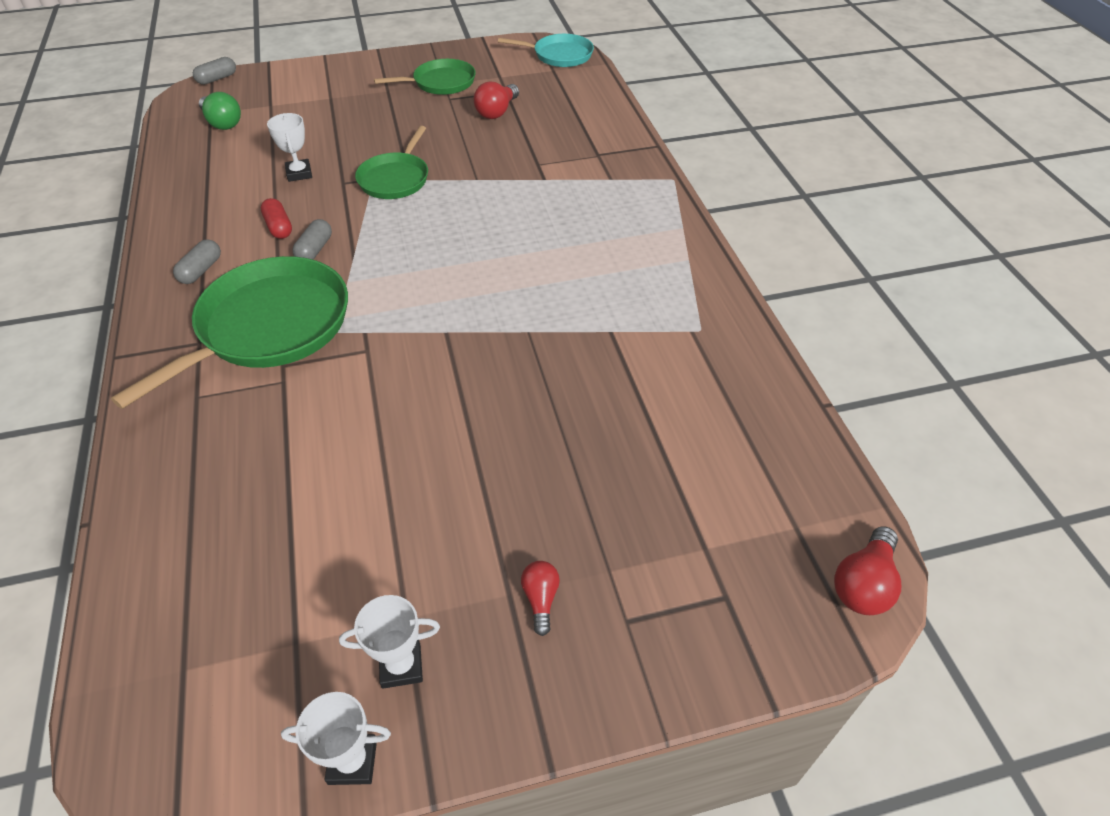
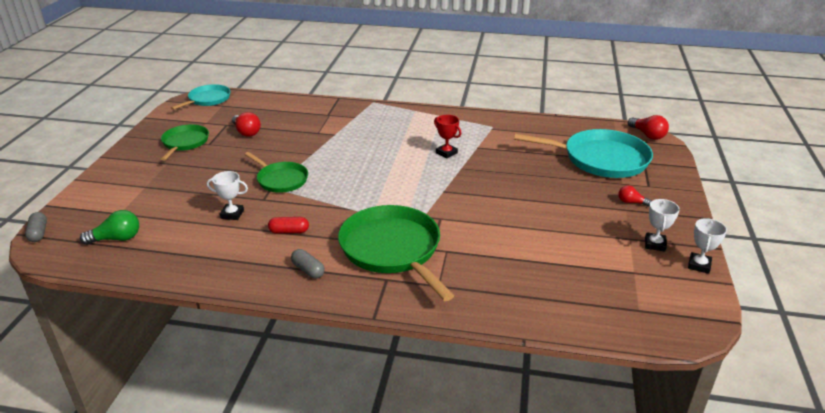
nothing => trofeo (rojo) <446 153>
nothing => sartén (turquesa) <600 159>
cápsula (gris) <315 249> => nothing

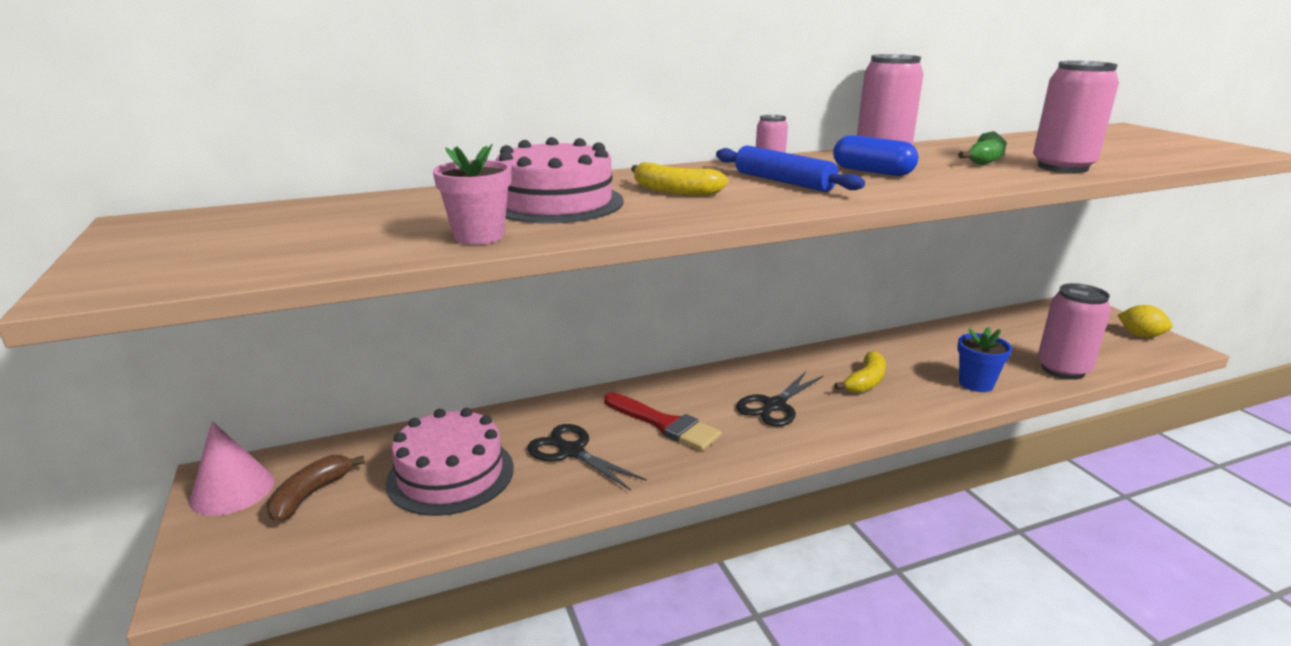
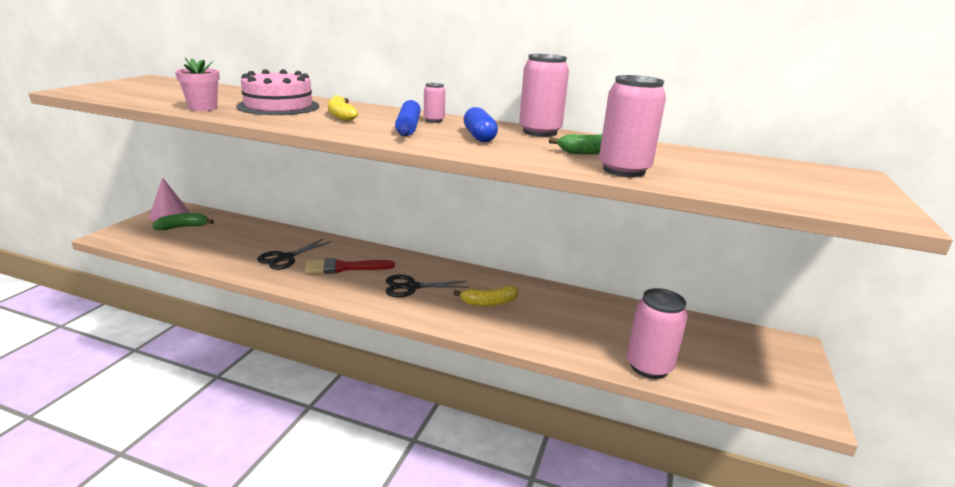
plátano (marrón) <310 495> => plátano (verde) <183 227>
tijeras (negro) <571 451> => tijeras (negro) <285 258>, 135 degrees counterclockwise
pincel (rojo) <664 424> => pincel (rojo) <344 267>, 90 degrees clockwise
tarta (rosa) <450 474> => nothing
maceta (azul) <976 384> => nothing
limón (amarillo) <1140 335> => nothing

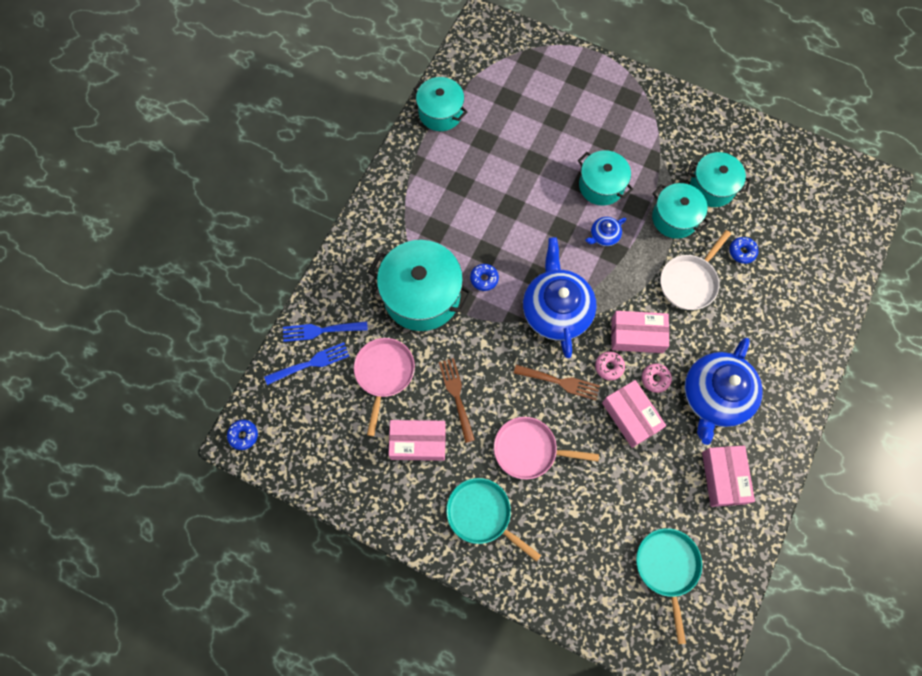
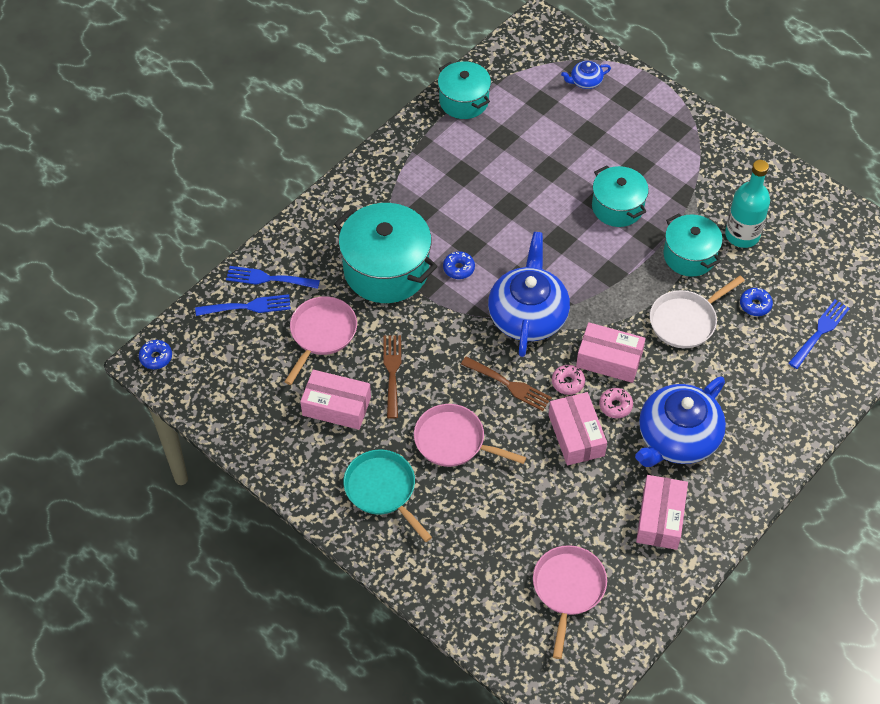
sartén (turquesa) <667 567> => sartén (rosa) <568 589>
tetera (azul) <604 235> => tetera (azul) <585 81>, moved
olla (turquesa) <712 187> => botella (turquesa) <742 235>
nothing => tenedor (azul) <820 332>

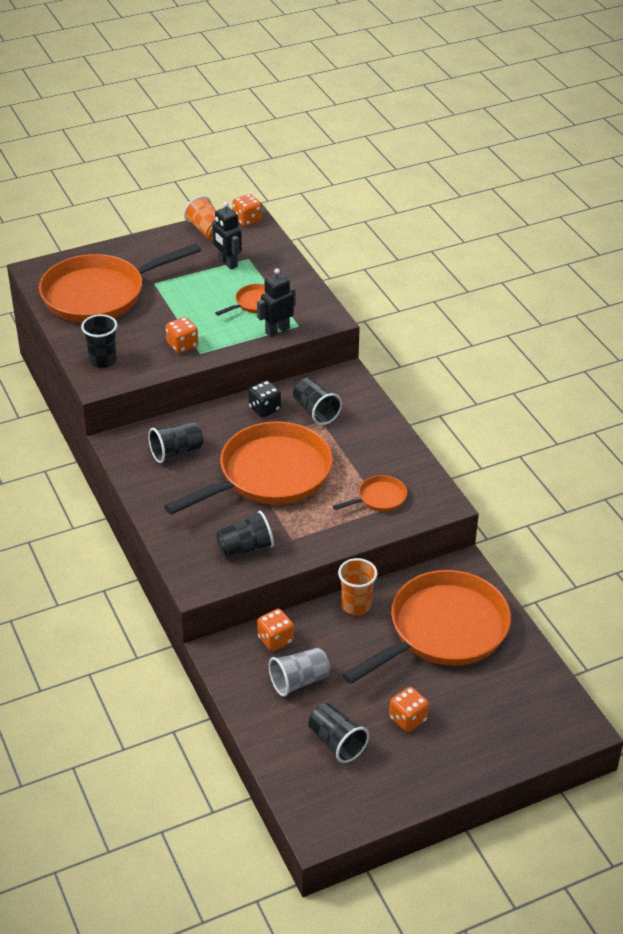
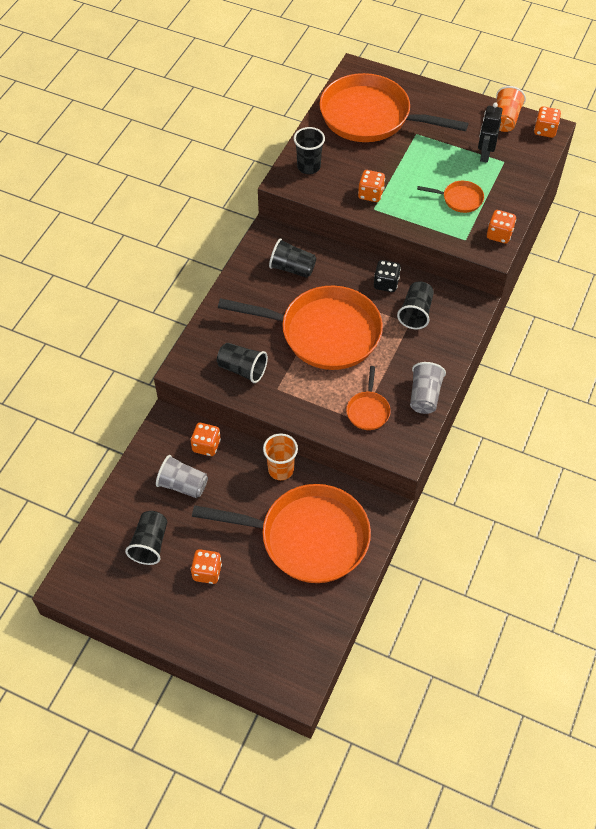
sartén (naranja) <379 498> => sartén (naranja) <368 410>, 75 degrees clockwise
nothing => vaso (gris) <424 396>
nothing => dado (naranja) <499 234>
robot (negro) <277 330> => nothing

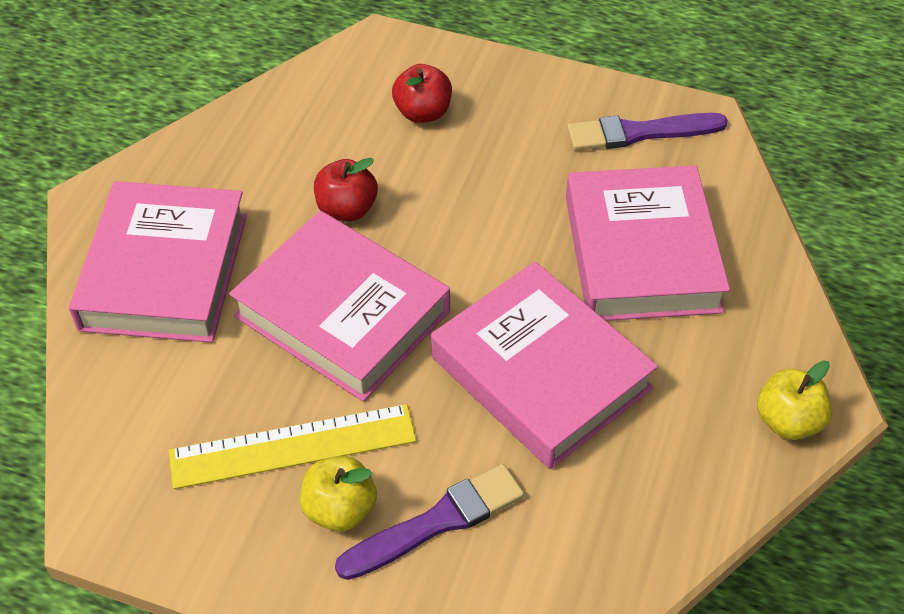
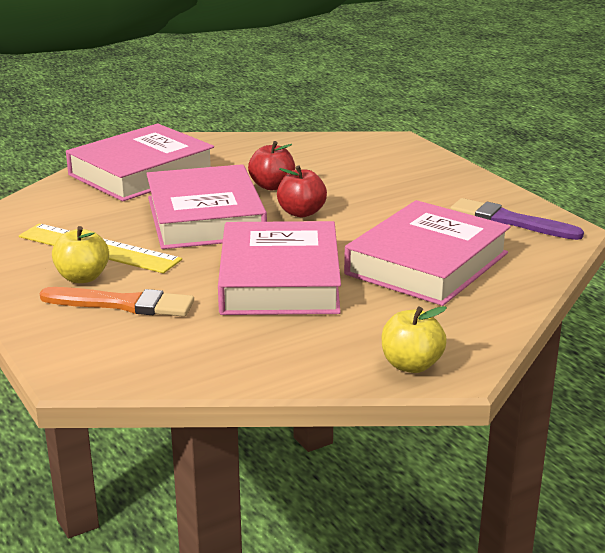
pincel (morado) <436 522> => pincel (naranja) <122 304>
manzana (rojo) <423 113> => manzana (rojo) <301 213>, moved

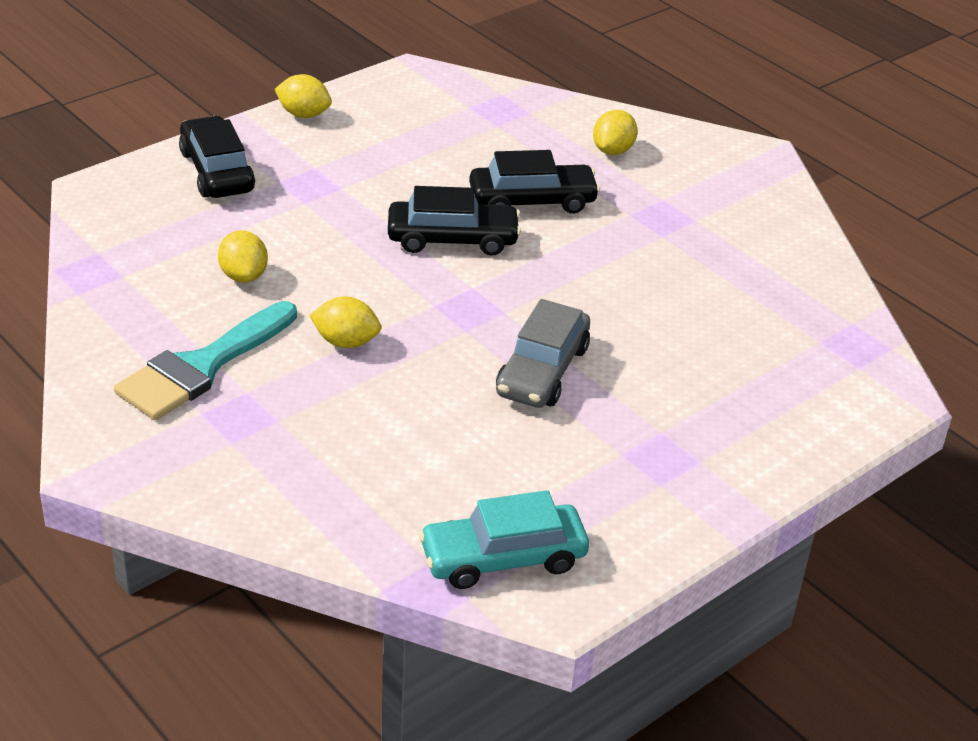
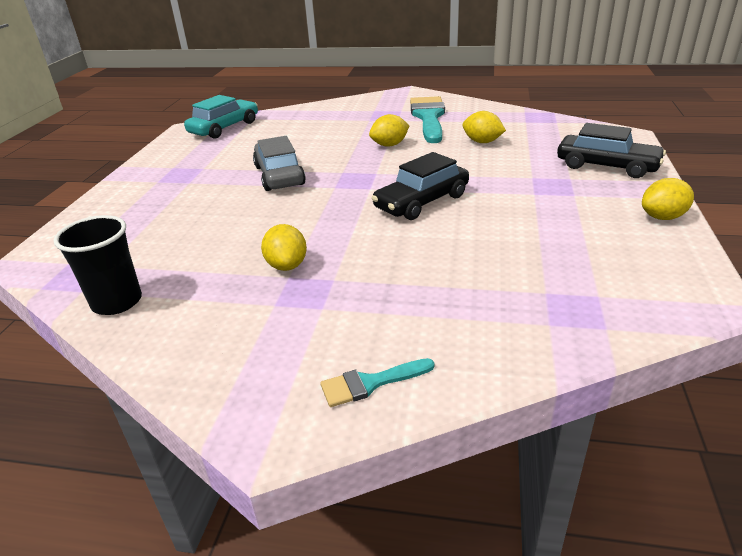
nothing => vaso (negro) <117 302>
limón (amarillo) <612 151> => limón (amarillo) <287 265>, moved
nothing => pincel (turquesa) <370 383>
coche (negro) <532 201> => nothing

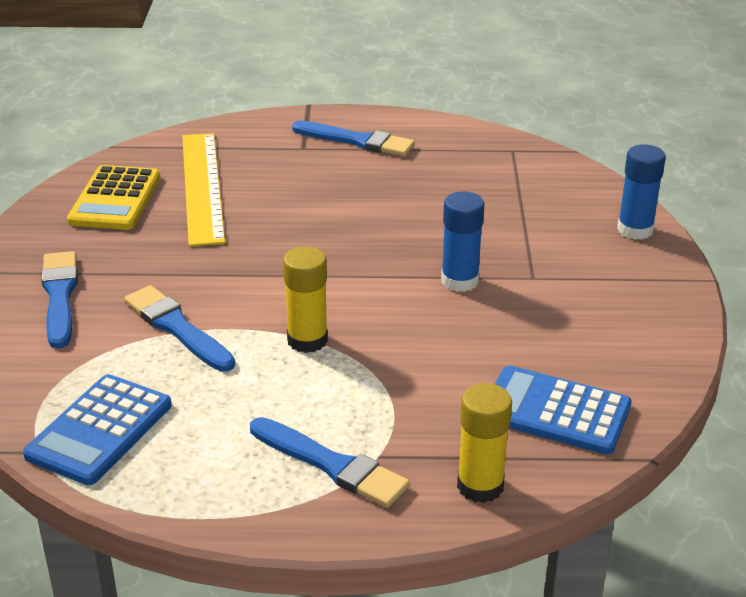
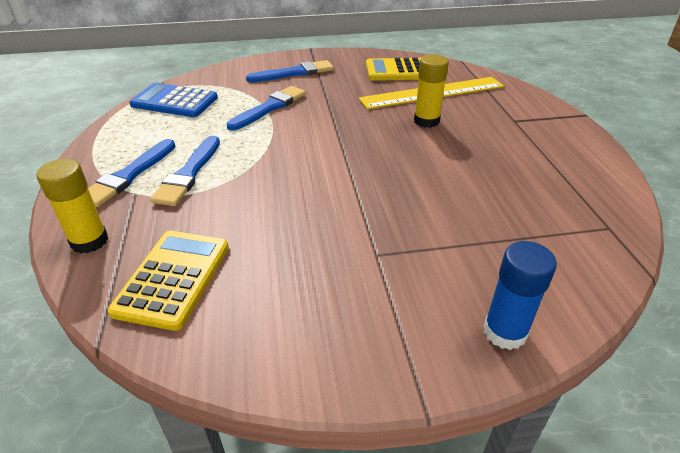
calculadora (azul) <556 411> => calculadora (amarillo) <173 278>
pincel (azul) <357 141> => pincel (azul) <189 174>, moved
barra de pegamento (amarillo) <307 340> => barra de pegamento (amarillo) <426 121>, moved
barra de pegamento (azul) <459 281> => nothing

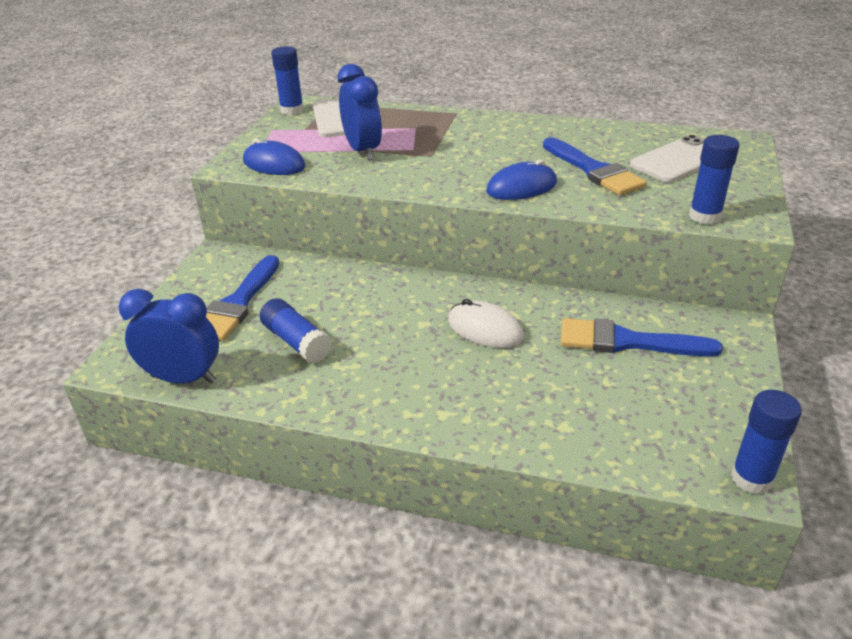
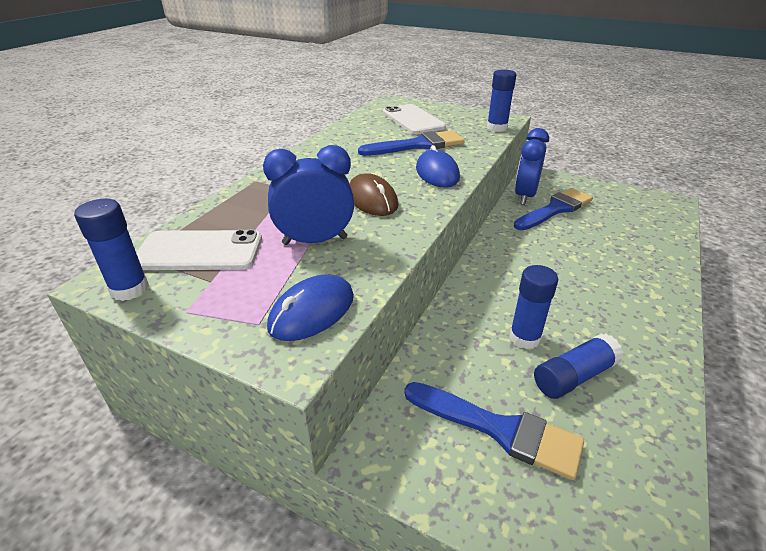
nothing => ratón (marrón) <372 199>
barra de pegamento (azul) <751 478> => barra de pegamento (azul) <524 338>, moved
pincel (azul) <626 342> => pincel (azul) <555 209>, 150 degrees counterclockwise
despertador (azul) <183 379> => despertador (azul) <525 196>, moved
ratón (blanco) <485 329> => nothing

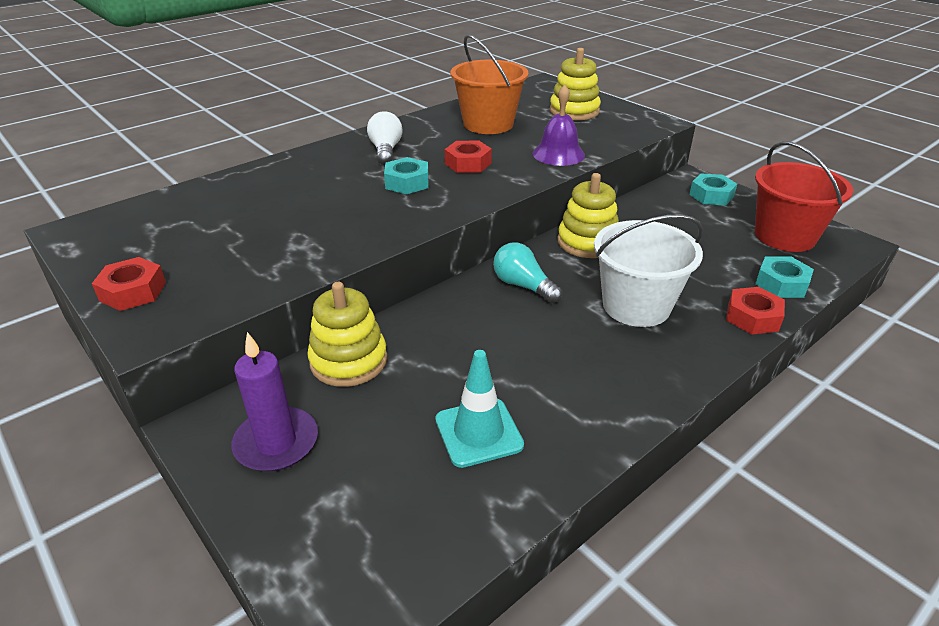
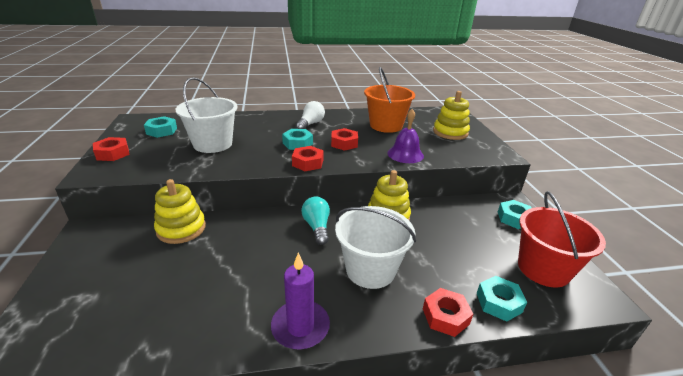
nothing => tuerca (turquesa) <161 131>
nothing => balde (blanco) <213 144>
vela (morado) <276 442> => vela (morado) <300 327>, moved
nothing => tuerca (rojo) <307 163>
cono de tráfico (turquesa) <478 432> => nothing

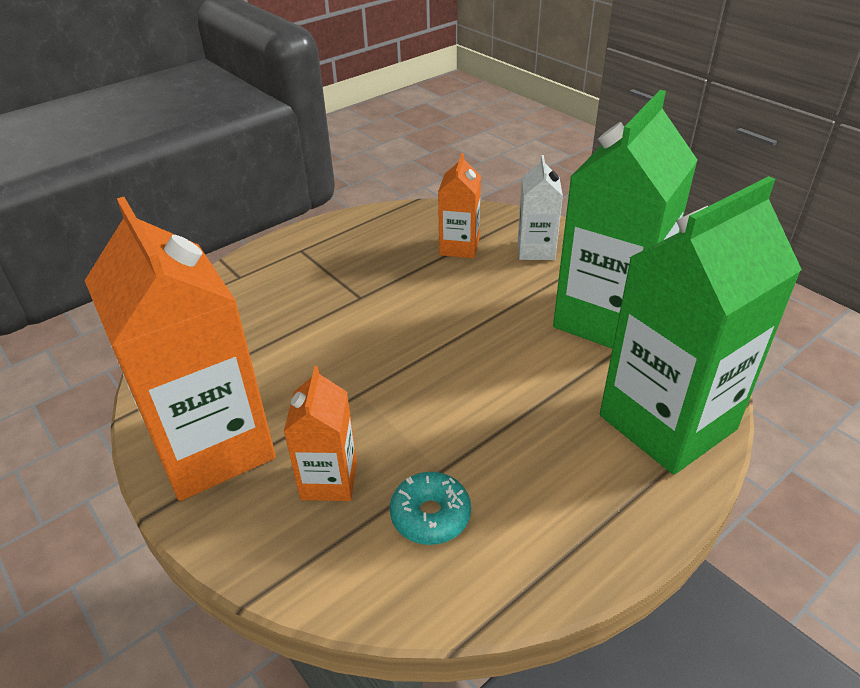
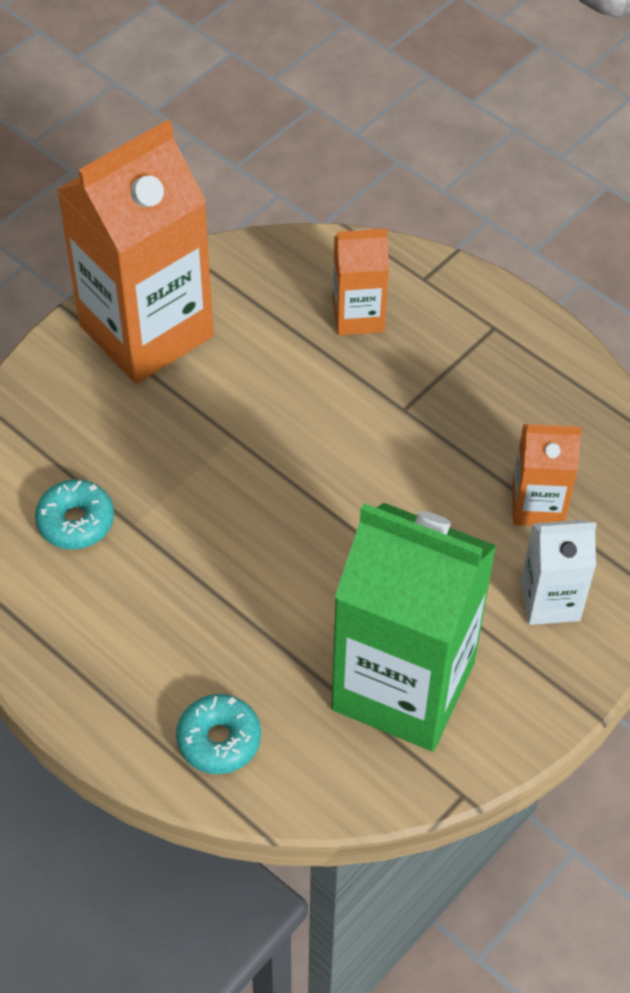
cartón de leche (verde) <667 422> => rosquilla (turquesa) <219 740>
cartón de leche (naranja) <329 480> => cartón de leche (naranja) <358 315>, moved

